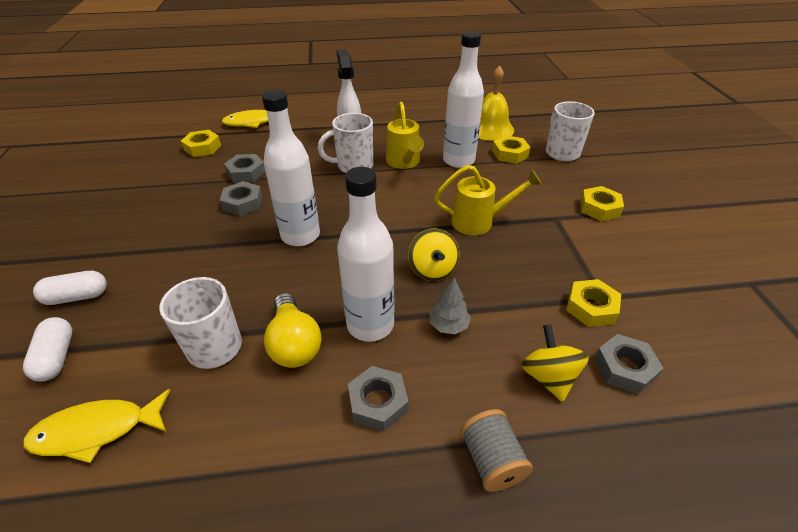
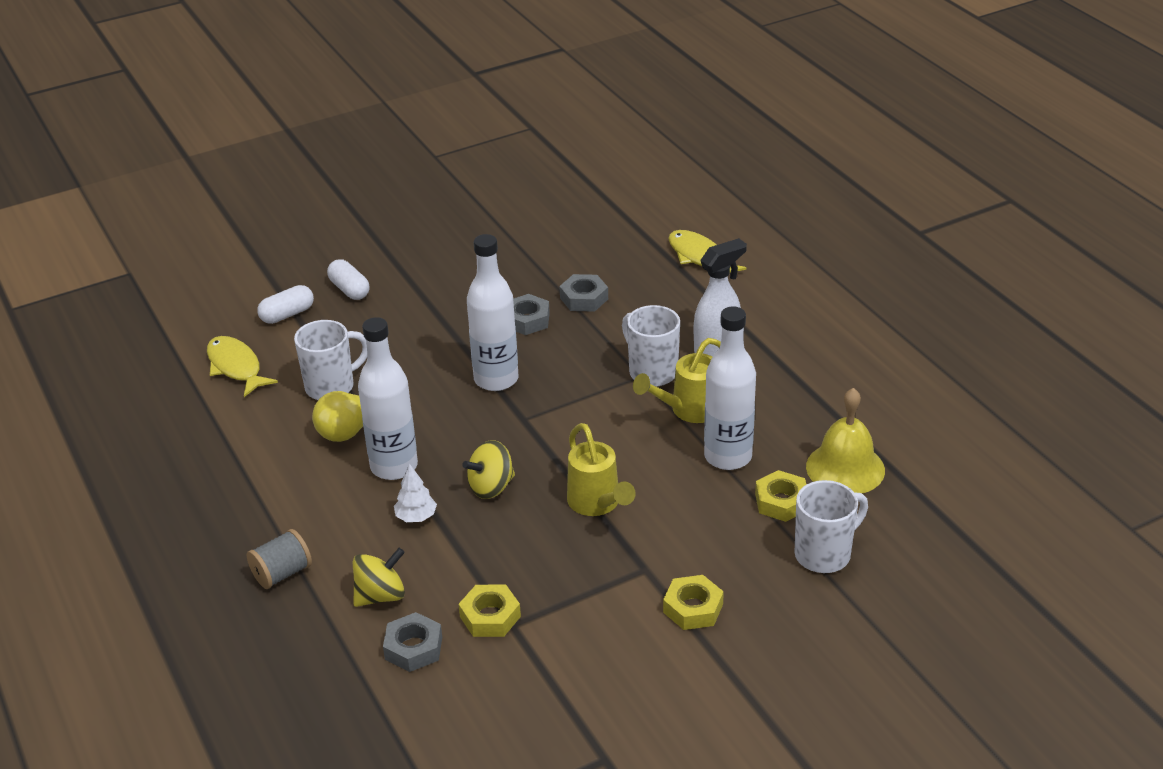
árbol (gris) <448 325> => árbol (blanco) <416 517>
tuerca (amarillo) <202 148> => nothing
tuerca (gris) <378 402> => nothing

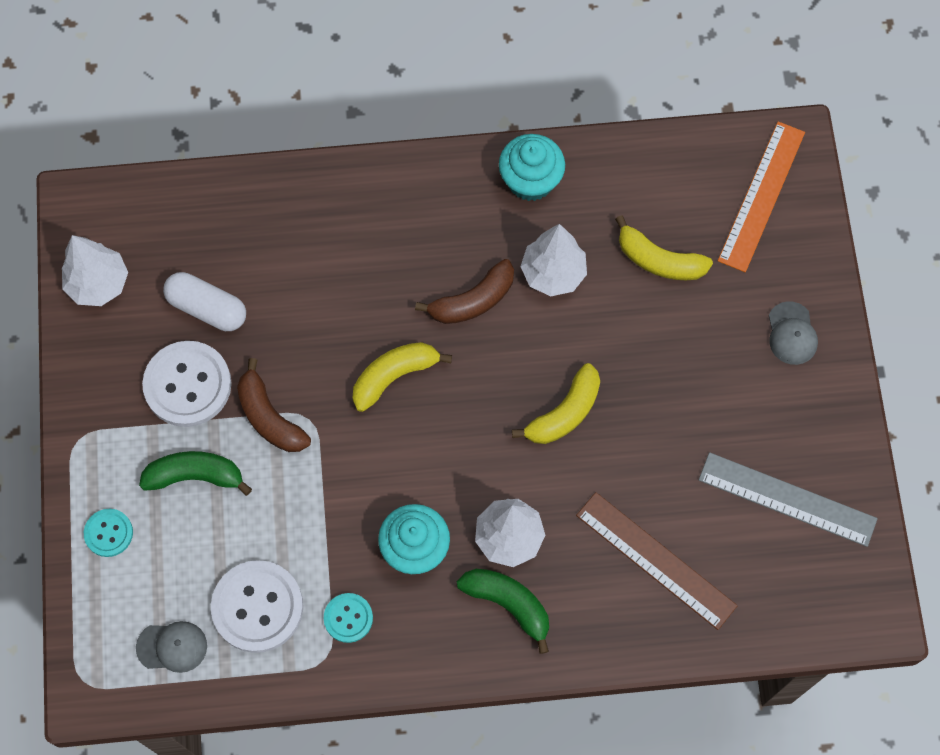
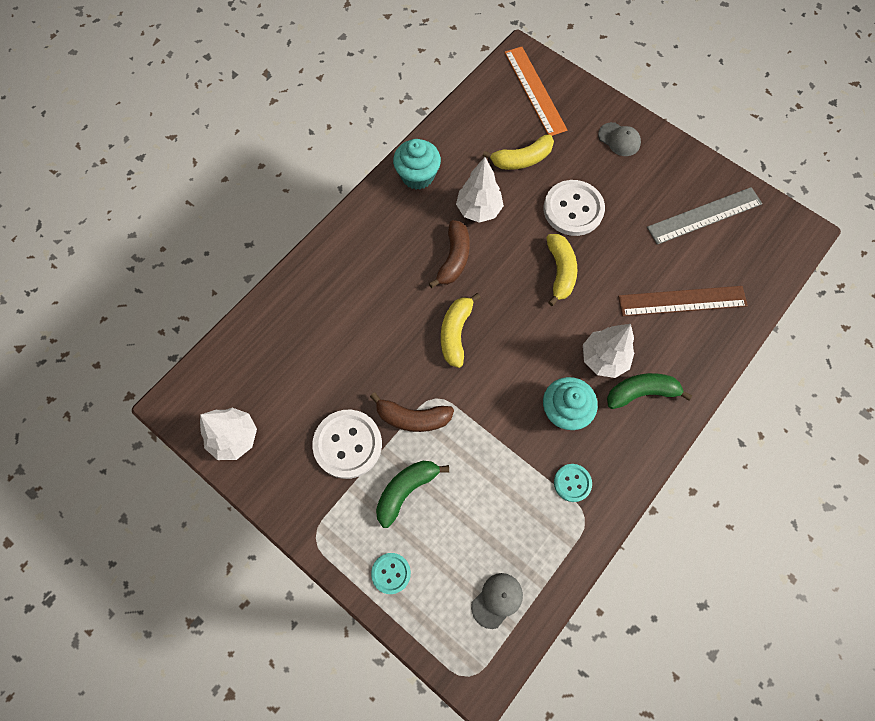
botón (blanco) <257 607> => botón (blanco) <573 209>, moved
cápsula (blanco) <207 308> => nothing

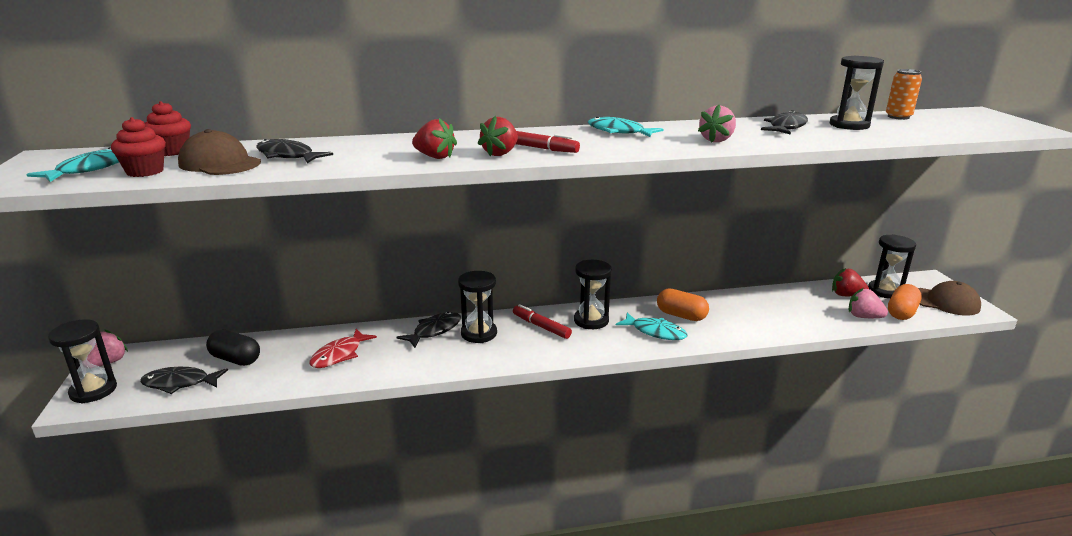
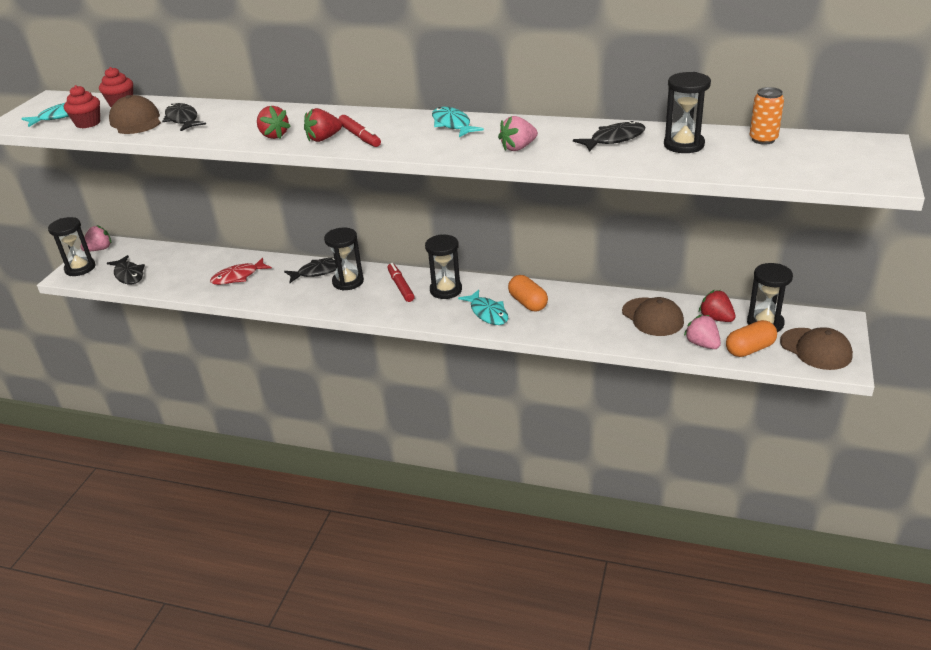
pez (negro) <180 383> => pez (negro) <129 275>, 150 degrees counterclockwise
nothing => gorra (marrón) <652 317>
cápsula (negro) <235 359> => nothing

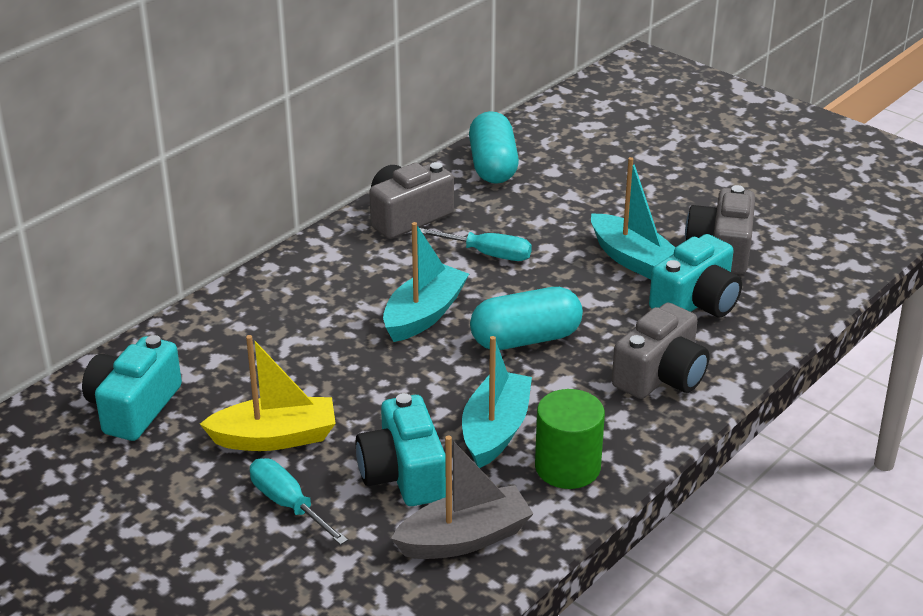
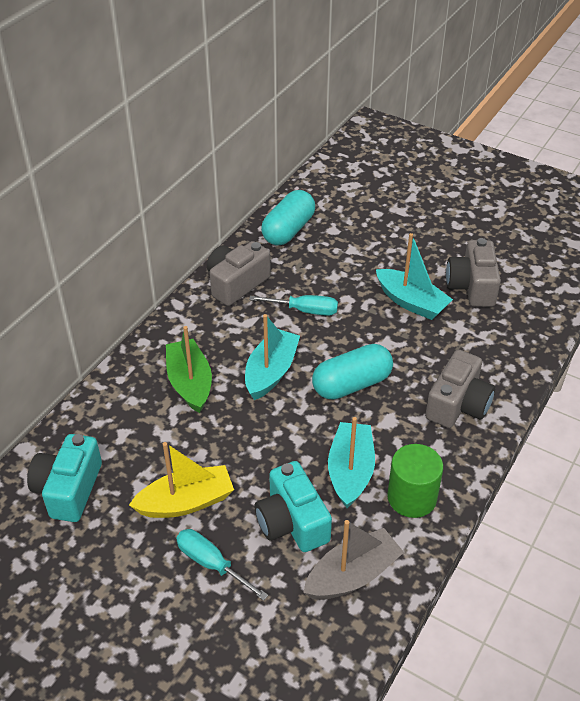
nothing => barco (verde) <190 383>
cápsula (turquesa) <493 166> => cápsula (turquesa) <288 230>, 45 degrees clockwise
cámara (turquesa) <696 302> => nothing

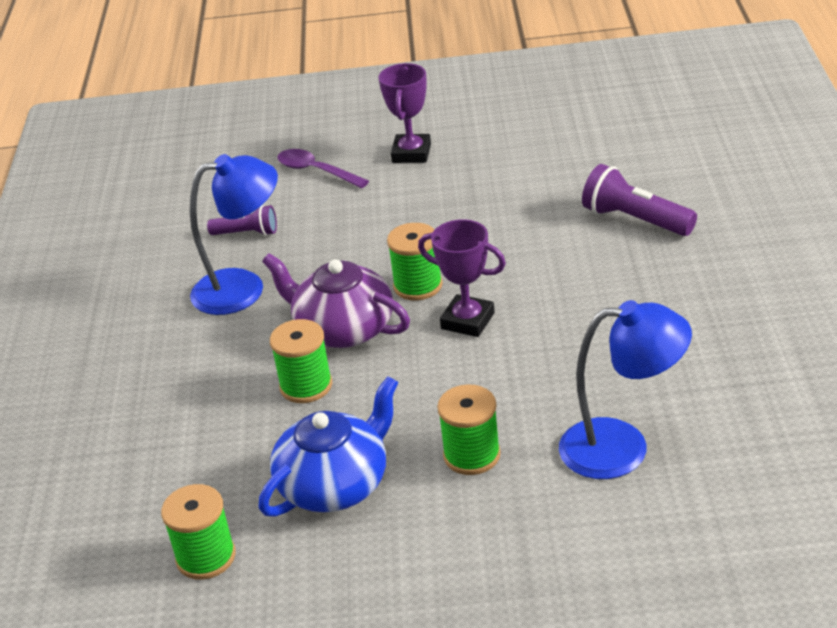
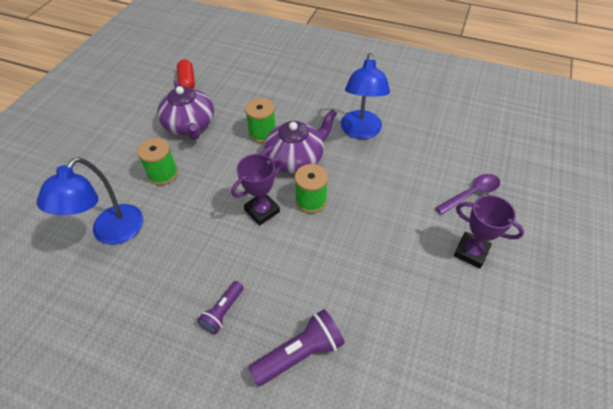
tetera (azul) <335 484> => tetera (morado) <190 125>
carrete (verde) <206 557> => cápsula (rojo) <187 82>
lámpara de mano (morado) <247 233> => lámpara de mano (morado) <223 311>, moved

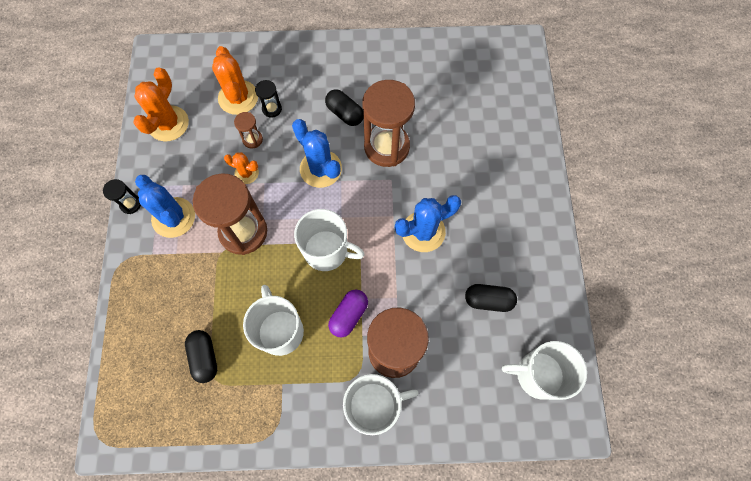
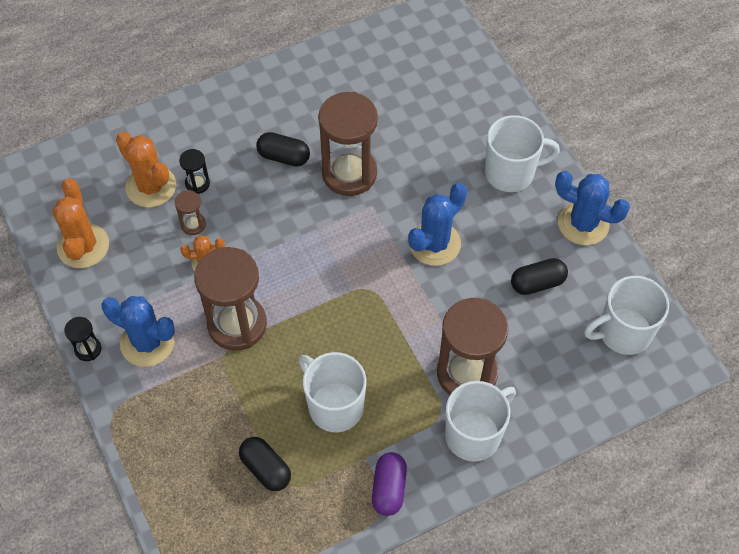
cápsula (morado) <348 315> => cápsula (morado) <389 488>, moved
taza (blanco) <327 251> => taza (blanco) <511 172>, moved
cactus (azul) <320 169> => cactus (azul) <583 224>, moved

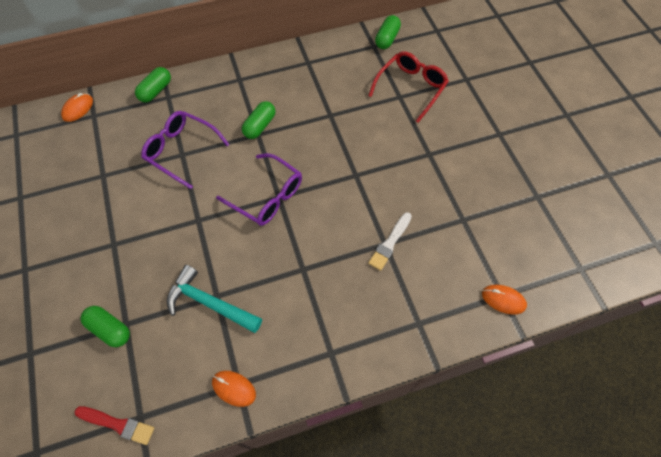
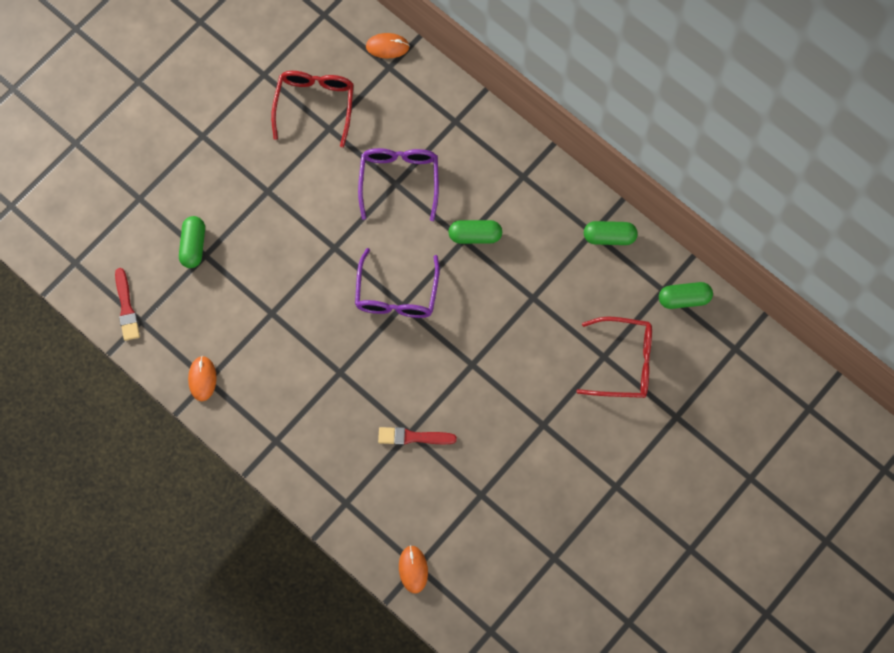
nothing => gafas (rojo) <315 105>
pincel (blanco) <390 243> => pincel (rojo) <413 437>
cápsula (verde) <156 91> => cápsula (verde) <609 237>, moved
martillo (turquesa) <210 303> => nothing

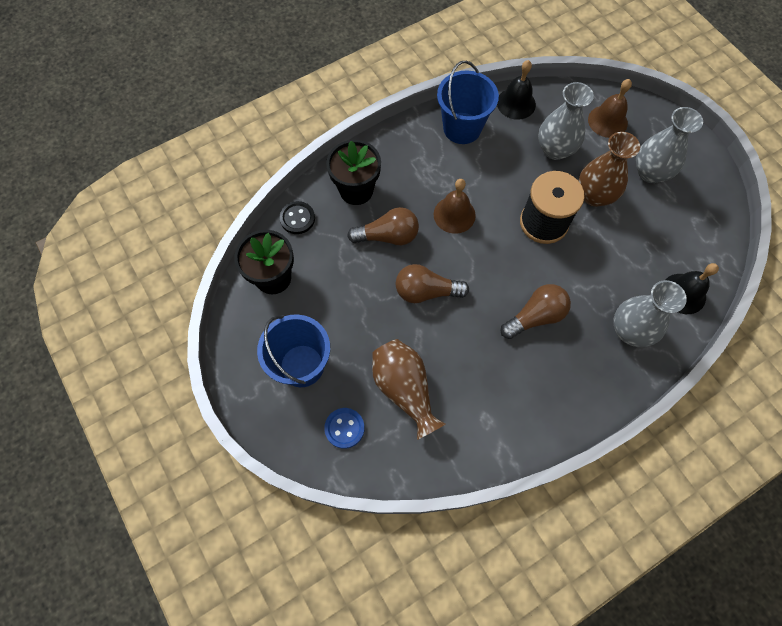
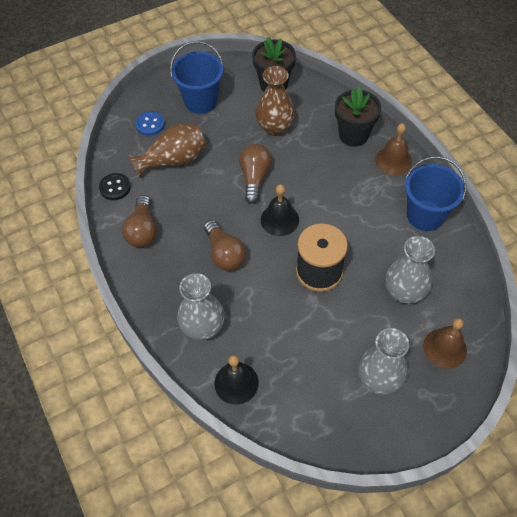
botón (negro) <297 218> => botón (negro) <115 187>, moved
bombilla (marrón) <388 236> => bombilla (marrón) <143 230>, moved
florero (marrón) <594 195> => florero (marrón) <275 127>, moved
campana (negro) <516 103> => campana (negro) <279 219>, moved
campana (marrón) <454 214> => campana (marrón) <393 160>, moved

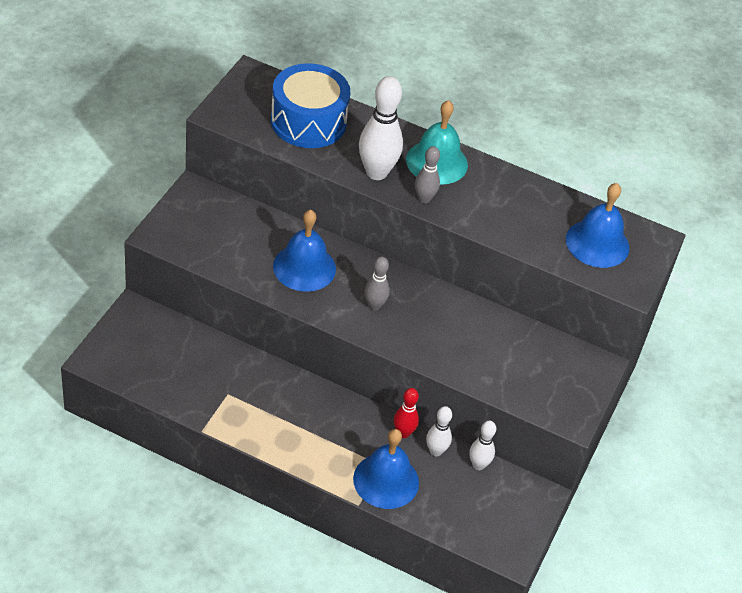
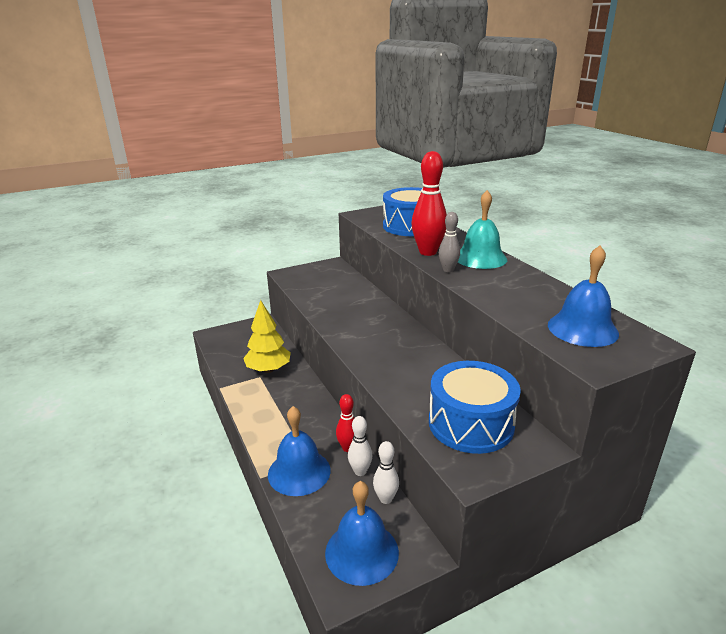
nothing => árbol (amarillo) <268 369>
campana (azul) <304 267> => campana (azul) <362 552>, moved
bolo (blanco) <376 172> => bolo (rojo) <428 252>
nothing => tambor (azul) <471 424>
bolo (gris) <374 306> => nothing

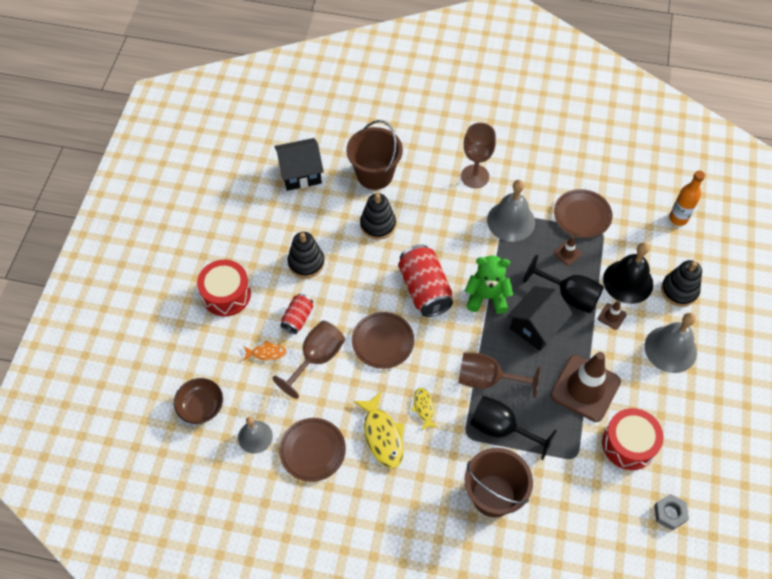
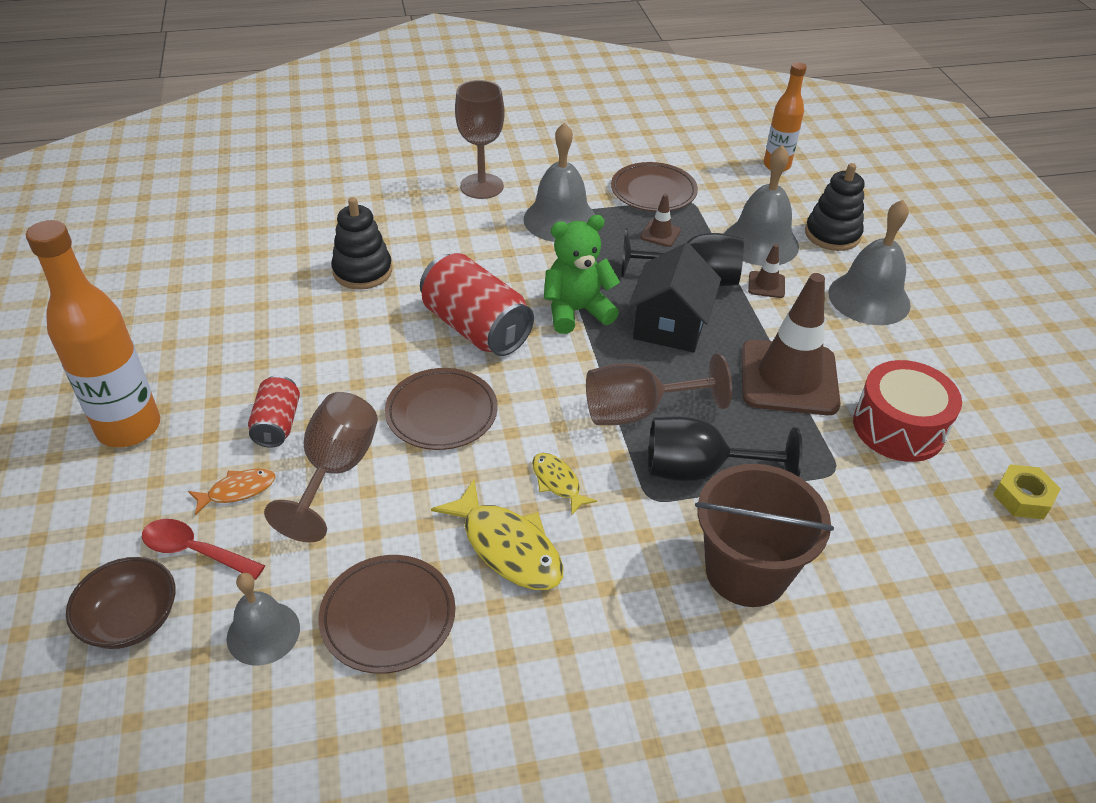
tambor (rojo) <226 294> => botella (naranja) <129 428>
nothing => cuchara (rojo) <194 551>
campana (negro) <628 281> => campana (gris) <760 242>
tuerca (gris) <669 513> => tuerca (amarillo) <1022 497>
casa (negro) <300 173> => nothing
juguete apilable (negro) <306 262> => nothing
balde (marrón) <375 175> => nothing

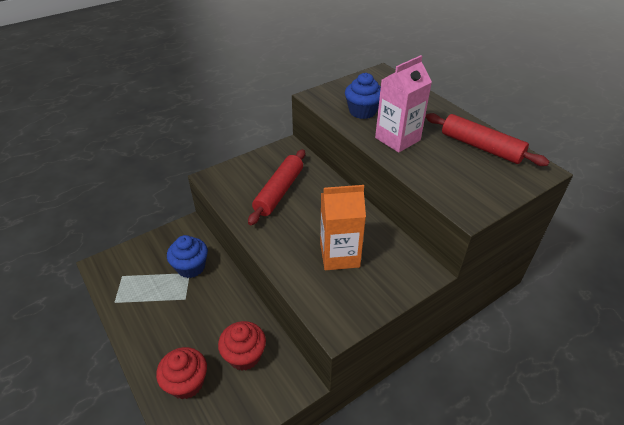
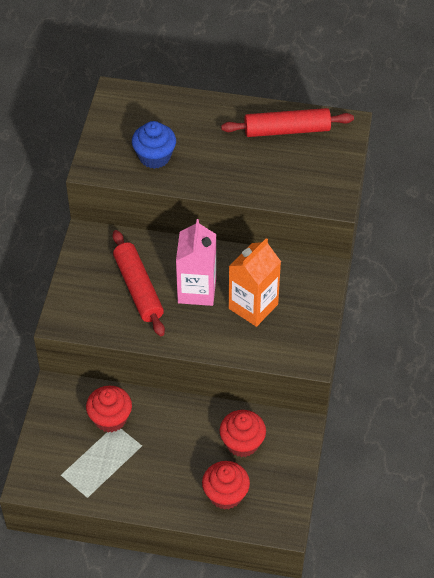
magdalena (azul) <191 267> => magdalena (rojo) <110 418>
cartón de leche (rosa) <397 139> => cartón de leche (rosa) <197 290>, moved

